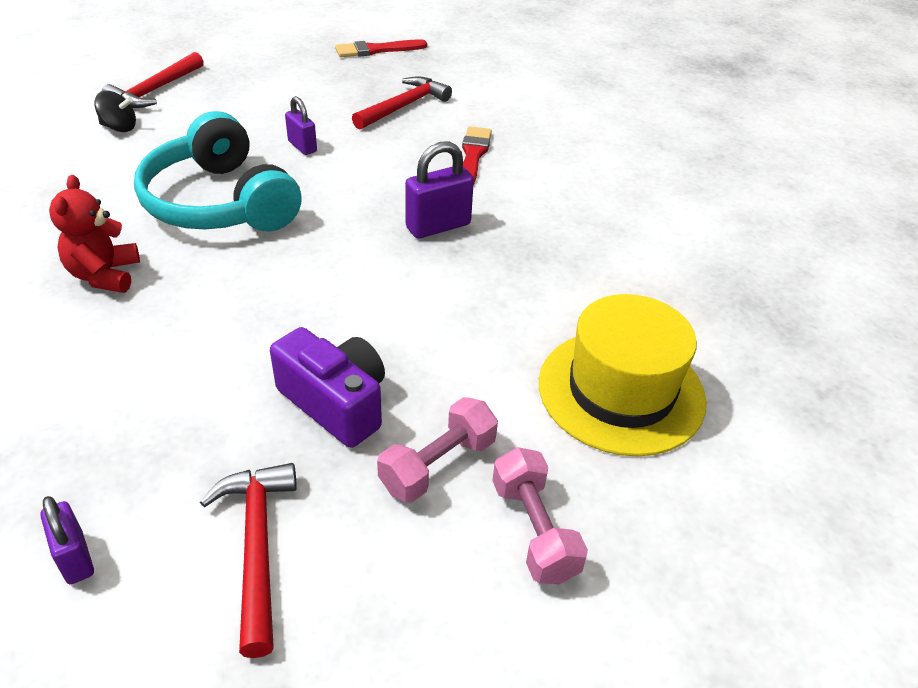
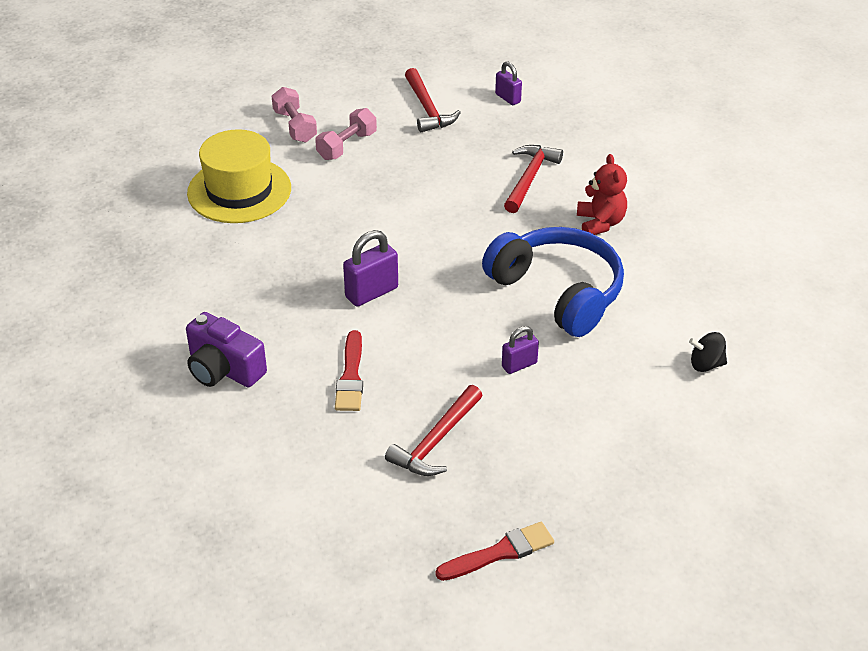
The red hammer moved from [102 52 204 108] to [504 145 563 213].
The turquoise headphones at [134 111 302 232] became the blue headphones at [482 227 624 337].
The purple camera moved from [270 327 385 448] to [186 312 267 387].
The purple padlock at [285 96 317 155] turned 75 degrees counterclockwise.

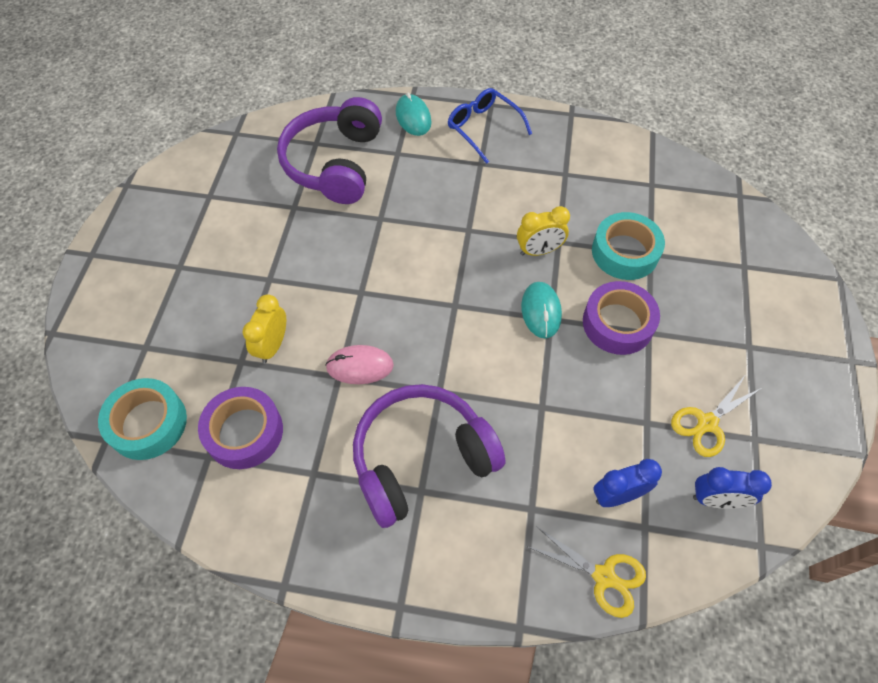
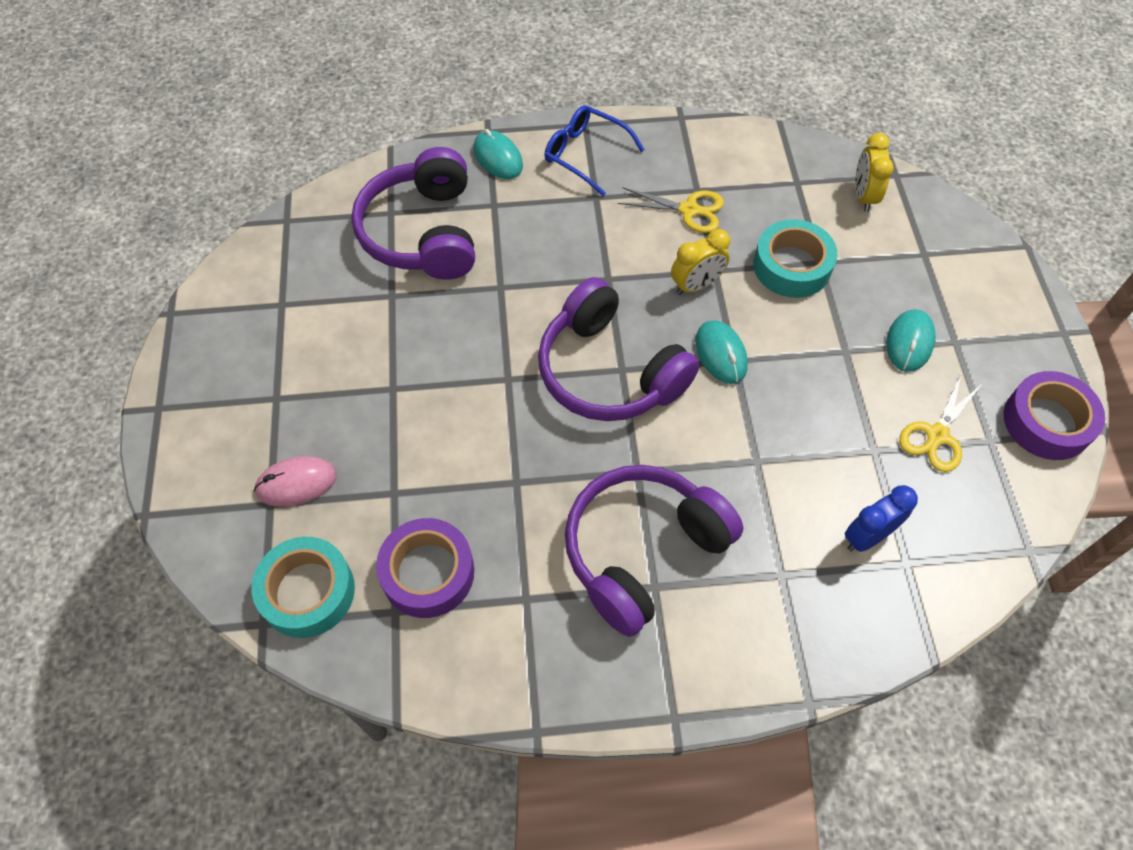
The yellow clock moved from [243 294 286 363] to [855 133 894 212].
The pink mouse moved from [325 345 394 384] to [254 456 337 507].
The yellow scissors moved from [526 526 646 618] to [618 187 724 233].
The purple tape moved from [583 281 660 355] to [1004 371 1105 460].
The blue clock at [693 467 772 509] disappeared.
The purple headphones at [538 277 700 421] appeared.
The turquoise mouse at [886 309 936 372] appeared.

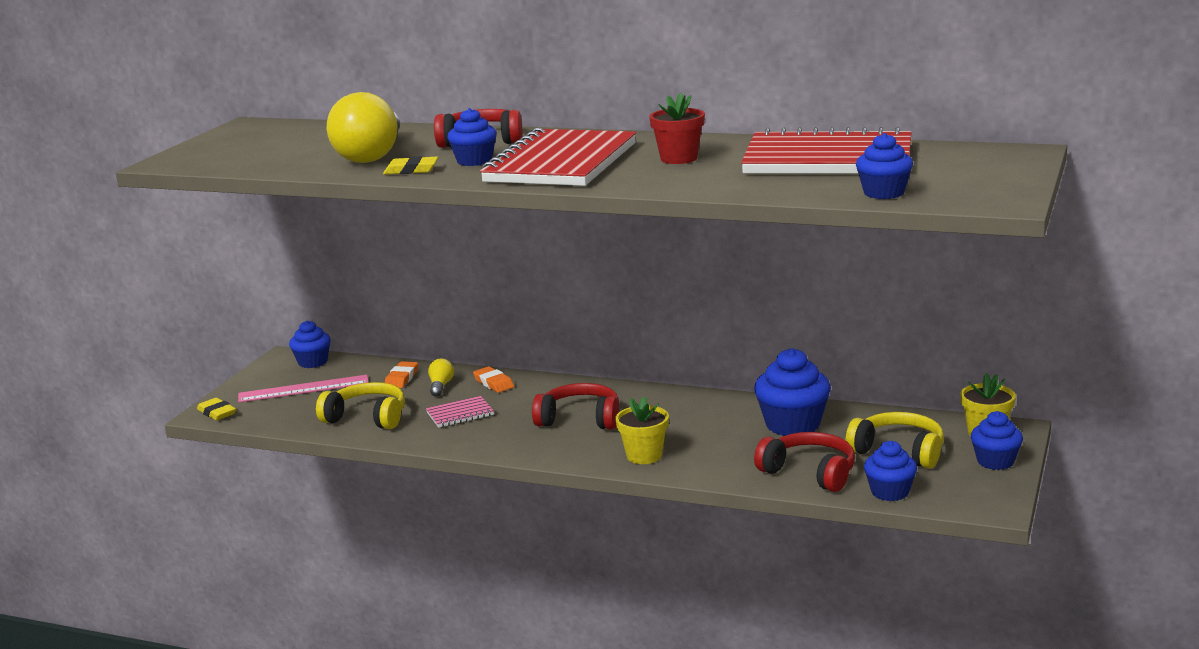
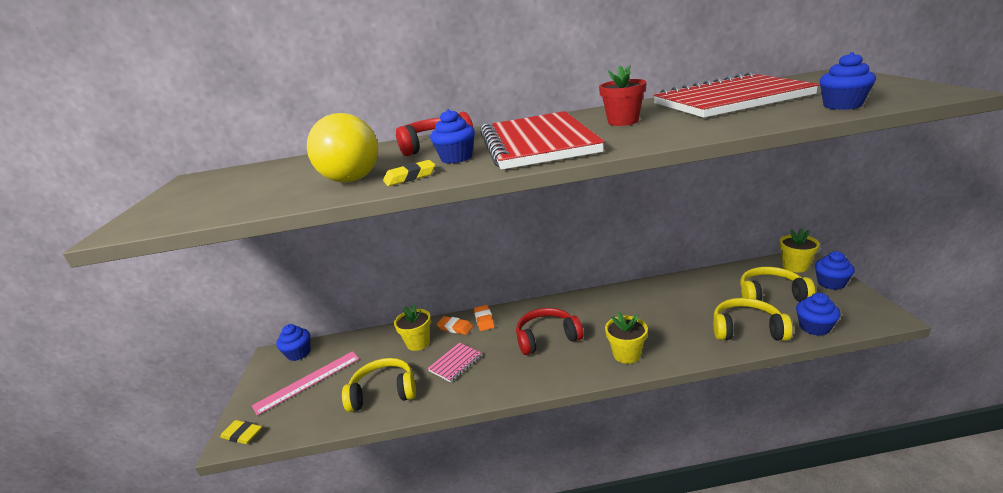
The orange eraser moved from [385 361 418 388] to [473 305 495 331].
The yellow light bulb at [428 358 454 397] was replaced by the yellow flower pot at [394 304 431 351].
The blue cupcake at [754 348 831 436] disappeared.
The red headphones at [754 432 855 492] became the yellow headphones at [713 298 792 341].

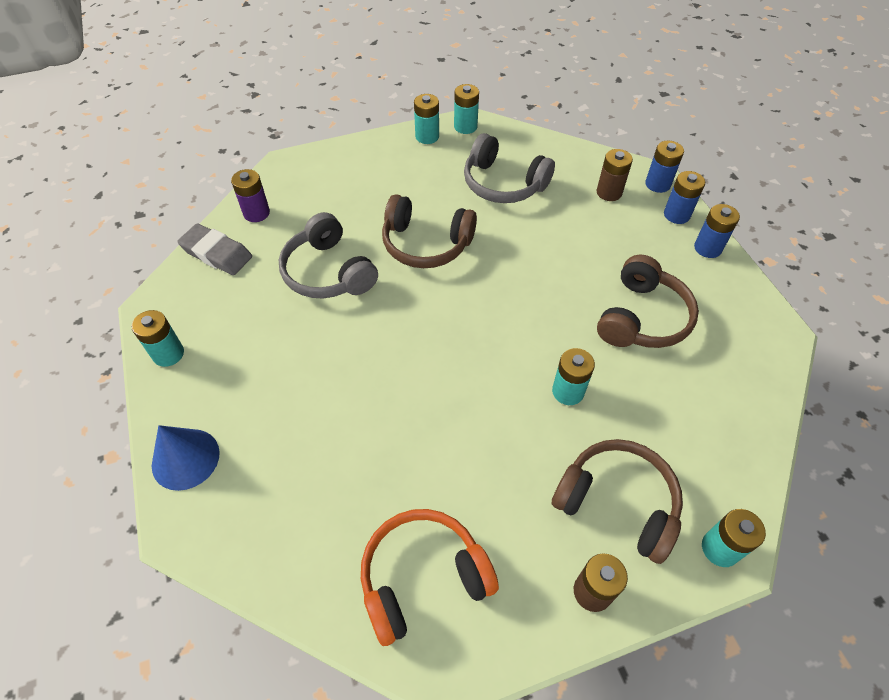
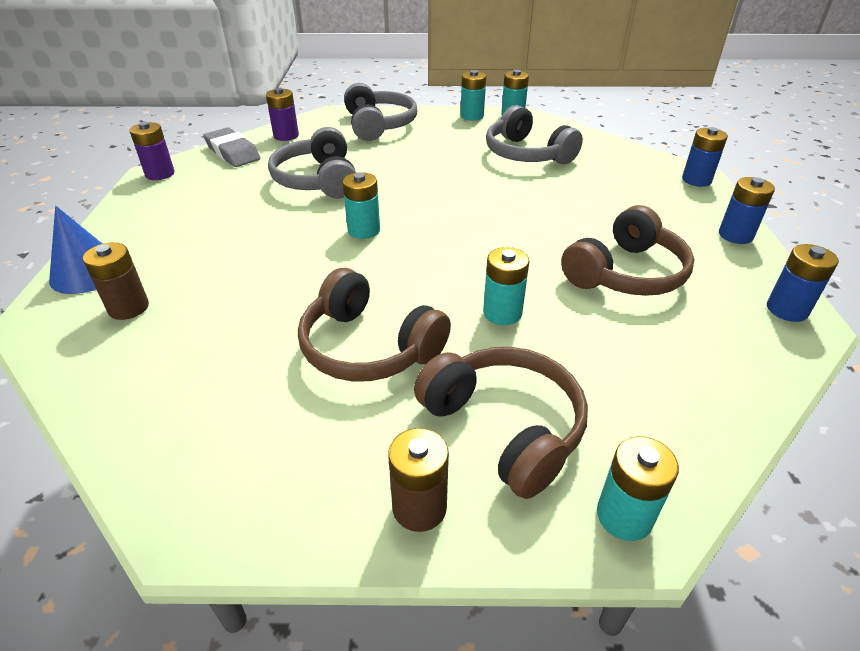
The turquoise battery moved from [132 310 184 367] to [342 172 380 239].
The orange headphones at [361 509 499 646] disappeared.
The brown headphones moved from [382 194 477 268] to [298 268 451 382].
The brown battery moved from [596 149 633 201] to [83 242 149 320].
The blue battery moved from [664 171 705 224] to [767 244 839 322].
The purple battery at [129 122 174 180] appeared.
The grey headphones at [344 83 418 141] appeared.

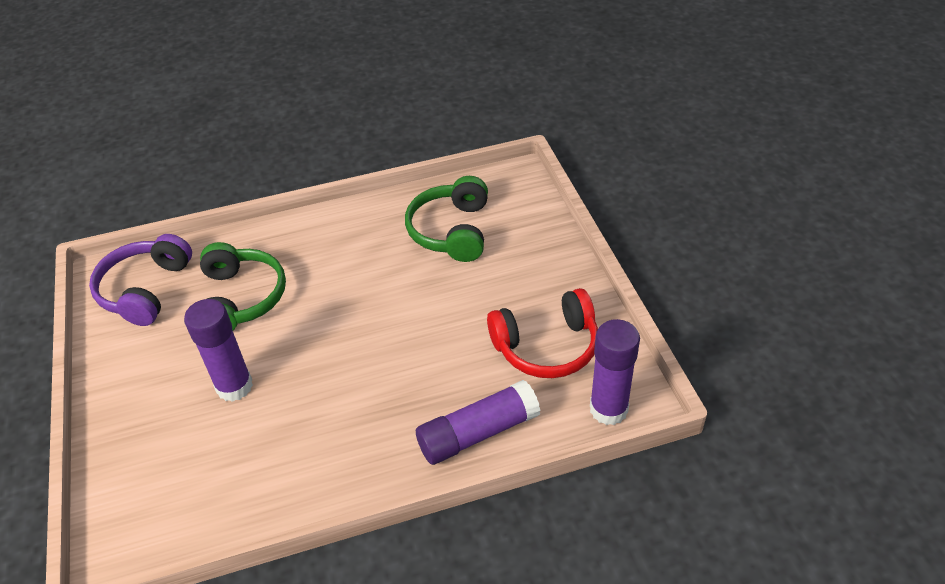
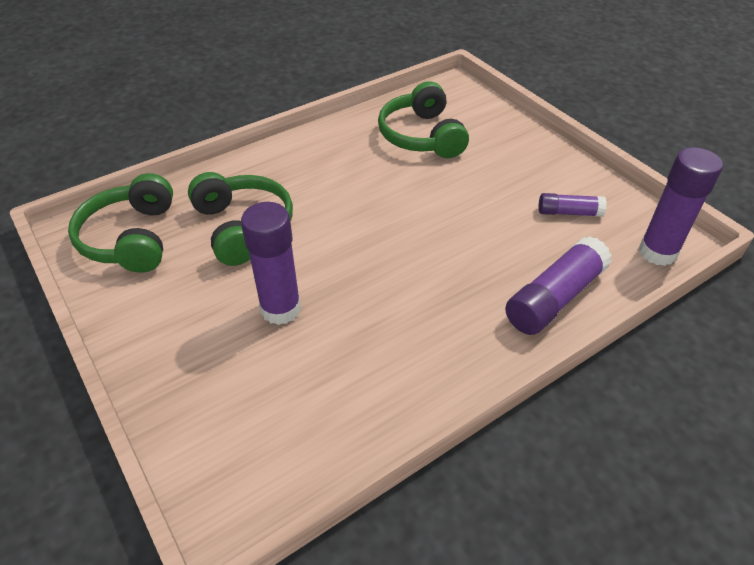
The purple headphones at [89 234 192 326] became the green headphones at [68 173 173 273].
The red headphones at [487 288 598 378] was replaced by the purple glue stick at [539 193 607 217].

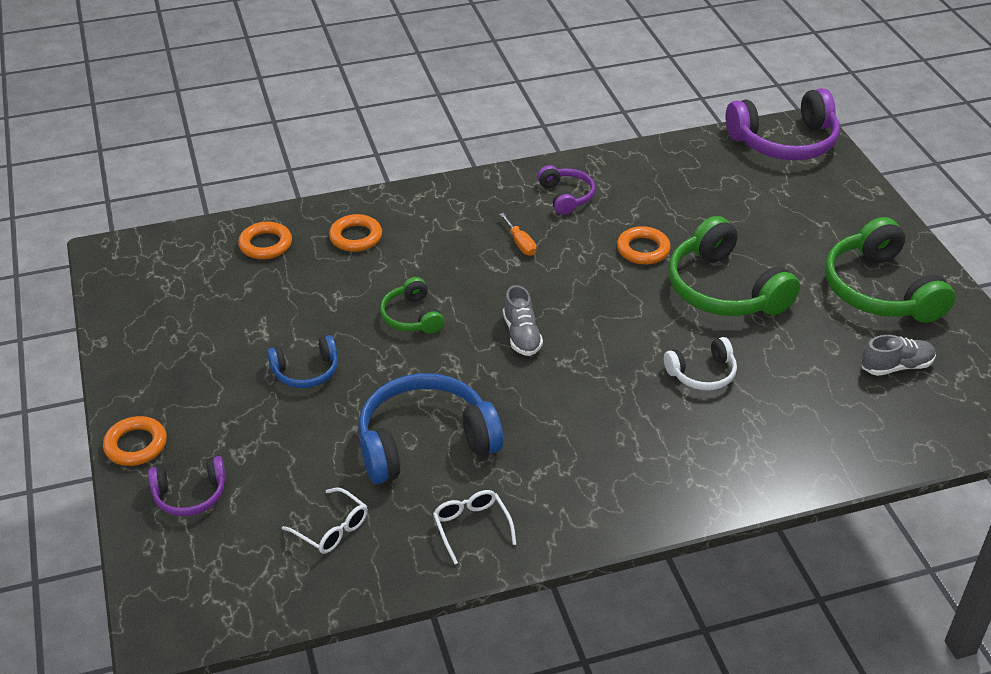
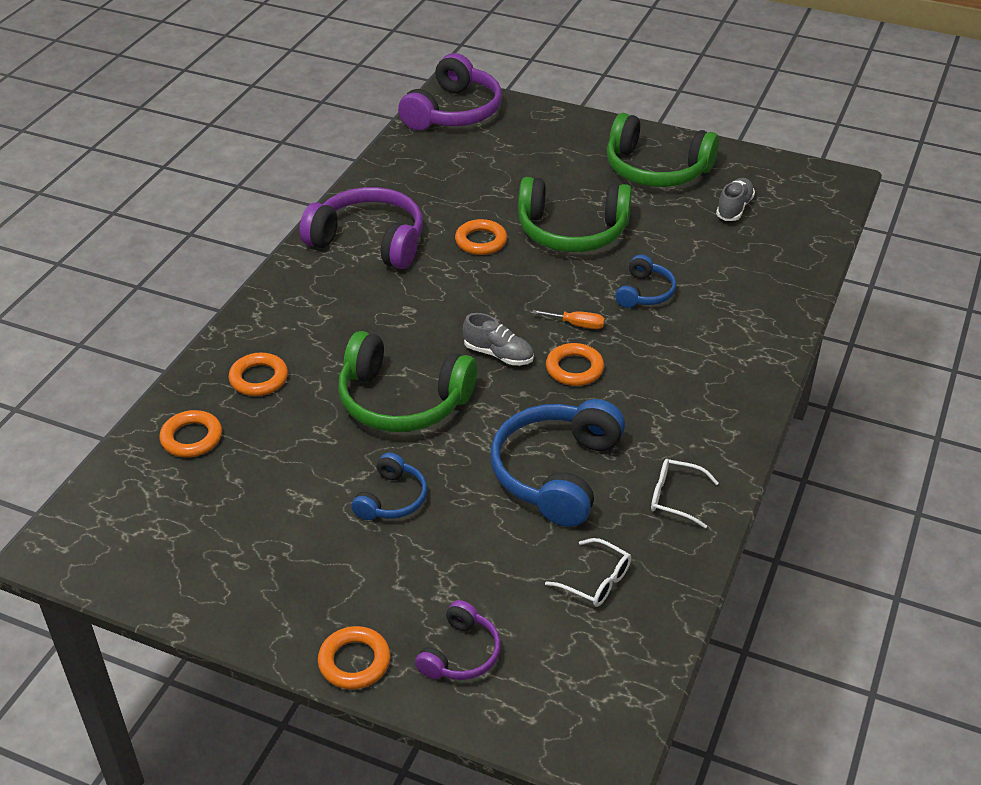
The white glasses at [282 487 368 554] turned 45 degrees clockwise.
The green headphones at [380 277 444 334] changed to 1.90 times the size.
The orange screwdriver moved from [500 213 536 256] to [532 310 605 329].
The purple headphones at [537 165 595 215] changed to 1.90 times the size.
The white headphones at [664 337 737 390] became the blue headphones at [615 254 676 308].
The orange ring at [546 343 604 386] appeared.

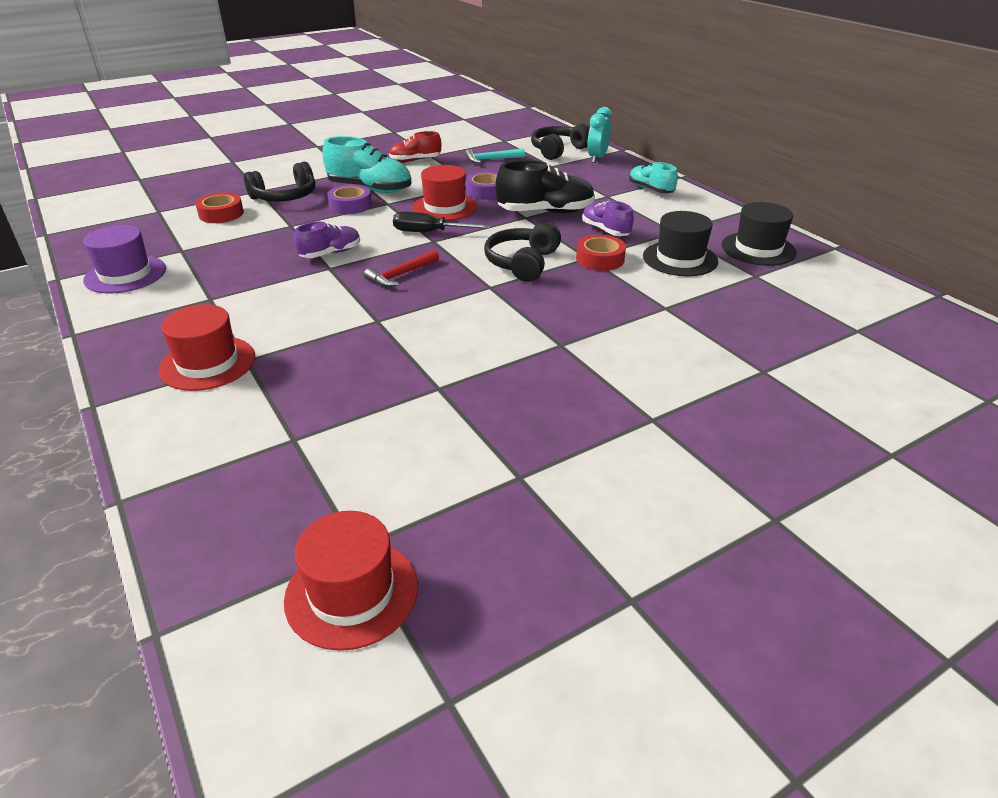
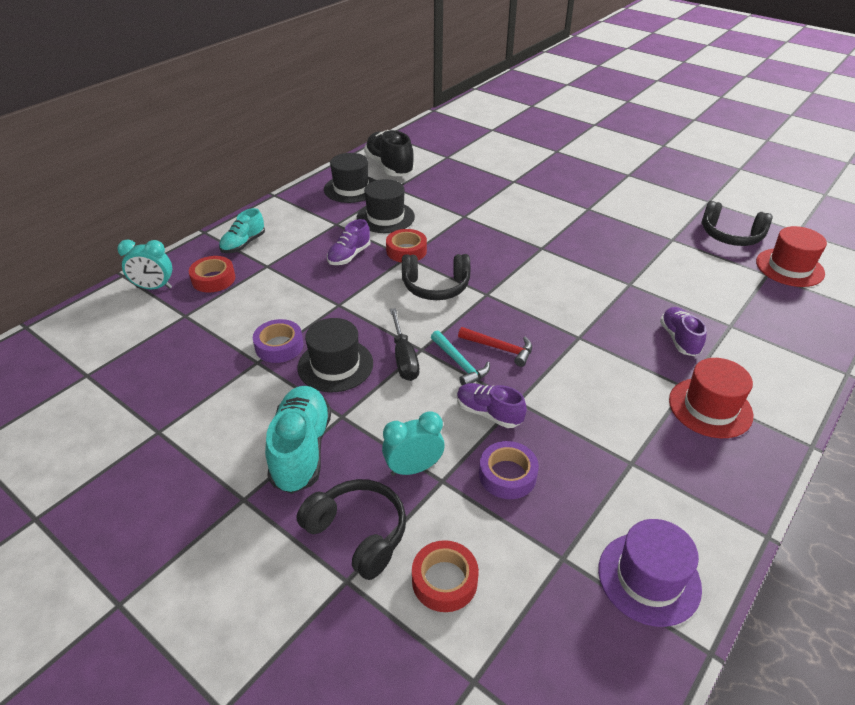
The purple tape moved from [327 184 372 214] to [479 441 539 499].
The red shoe at [389 131 441 162] disappeared.
The red hat at [413 165 478 221] became the black hat at [297 318 373 392].
The turquoise hammer moved from [465 148 525 163] to [431 331 490 385].
The black shoe moved from [495 160 595 213] to [364 130 415 176].
The black headphones moved from [531 124 590 160] to [702 201 773 246].
The red tape at [189 256 235 293] appeared.
The turquoise clock at [382 411 445 476] appeared.
The purple shoe at [660 307 707 356] appeared.

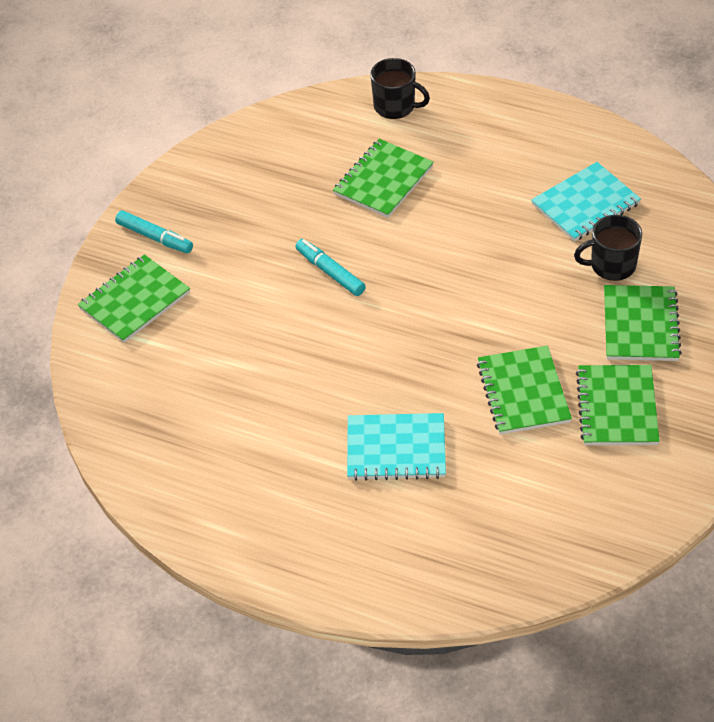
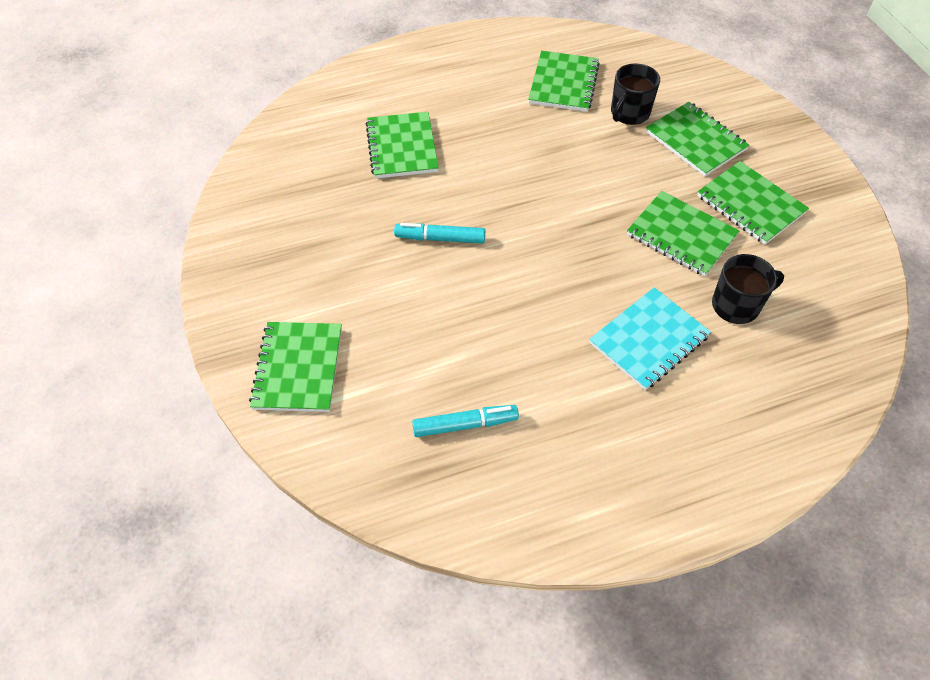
The turquoise marker moved from [115 210 193 253] to [412 405 519 437].
The black mug moved from [370 58 430 119] to [712 254 784 324].
The turquoise notebook at [531 162 641 242] became the green notebook at [528 50 600 112].

